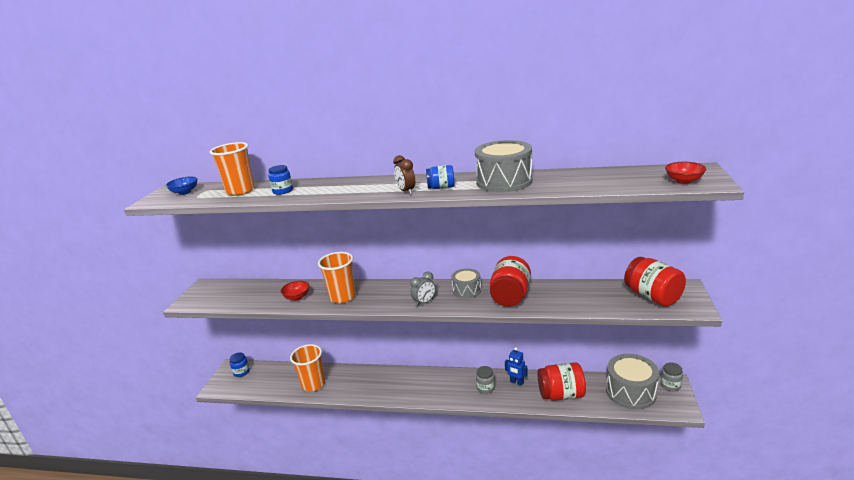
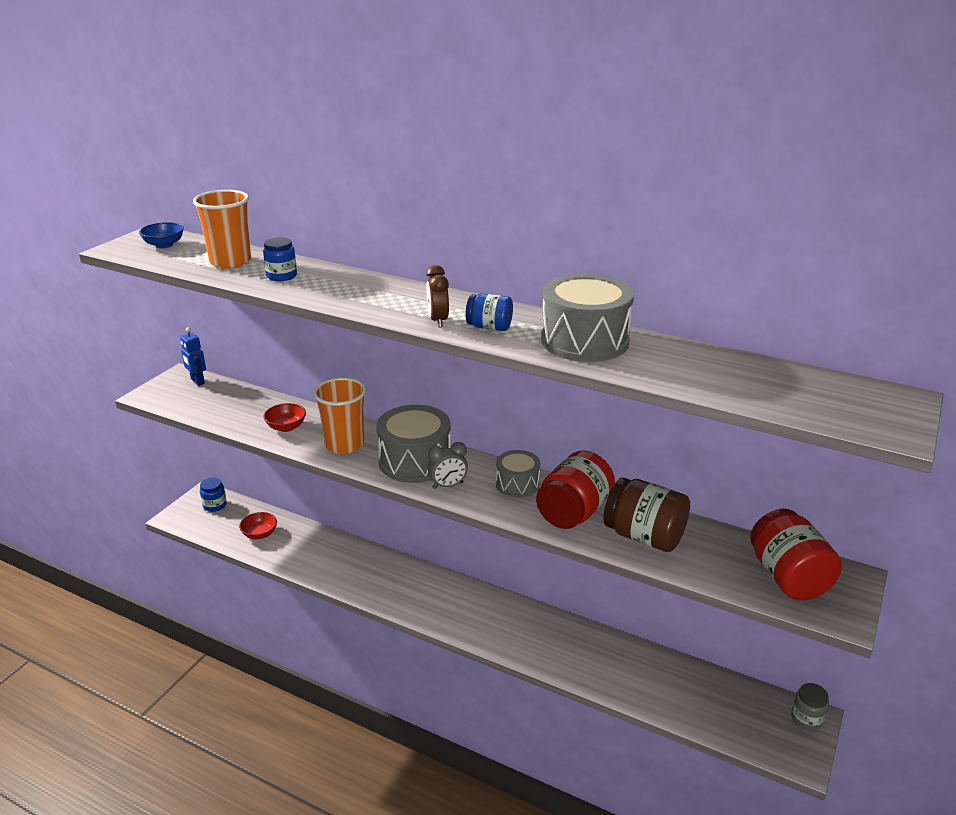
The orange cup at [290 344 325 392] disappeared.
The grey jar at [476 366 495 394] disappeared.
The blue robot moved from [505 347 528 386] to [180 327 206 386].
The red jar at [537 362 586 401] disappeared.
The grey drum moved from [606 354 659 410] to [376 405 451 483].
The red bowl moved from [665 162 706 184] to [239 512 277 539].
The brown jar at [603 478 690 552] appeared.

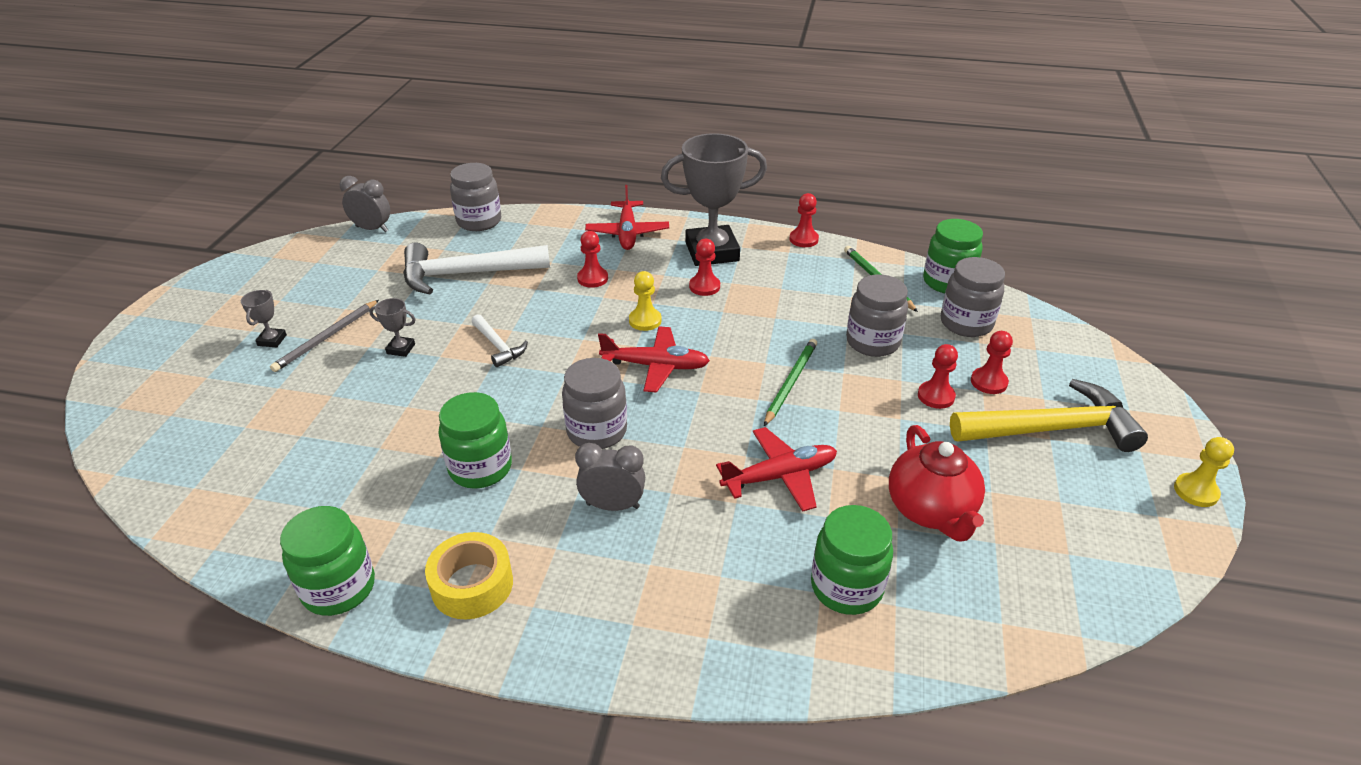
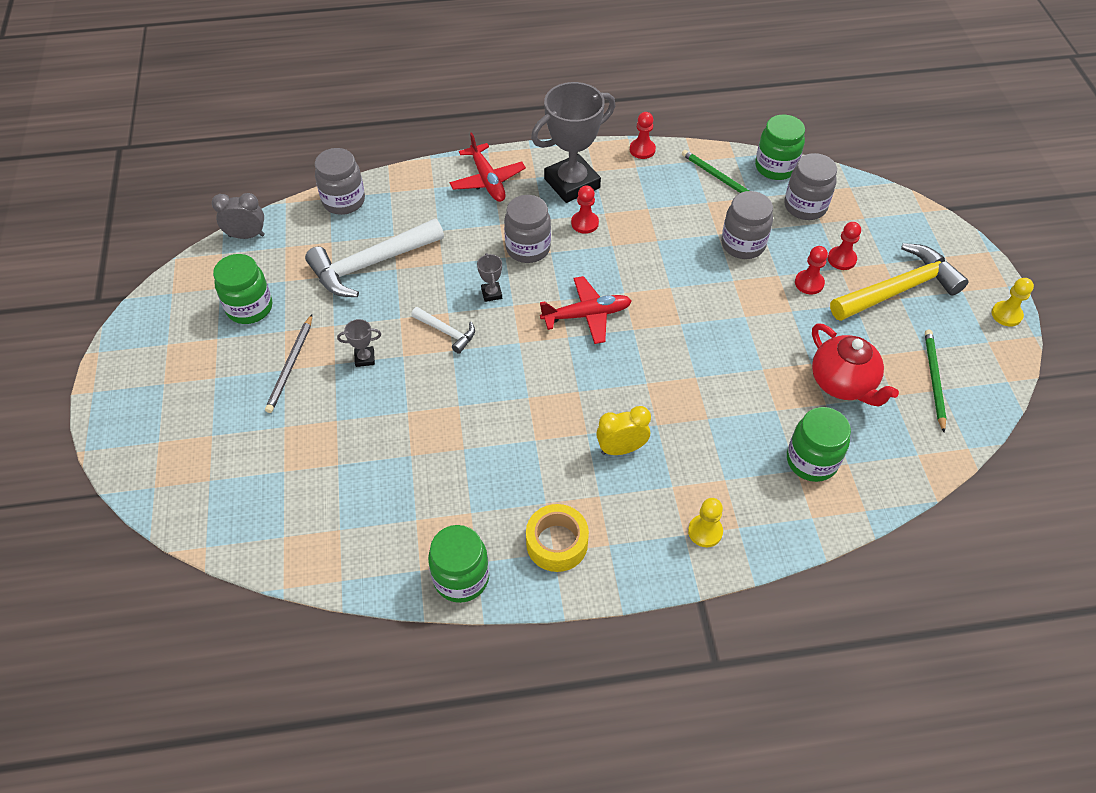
The grey trophy moved from [241 290 287 347] to [477 253 502 302].
The green jar moved from [438 392 512 489] to [213 254 272 324].
The grey jar moved from [562 358 627 449] to [504 195 551 263].
The grey clock at [575 443 645 511] became the yellow clock at [596 406 651 455].
The red pawn at [577 231 608 288] disappeared.
The yellow pawn moved from [629 271 662 331] to [688 498 723 547].
The red plane at [716 427 837 512] disappeared.
The green pencil moved from [764 339 817 426] to [925 330 946 432].

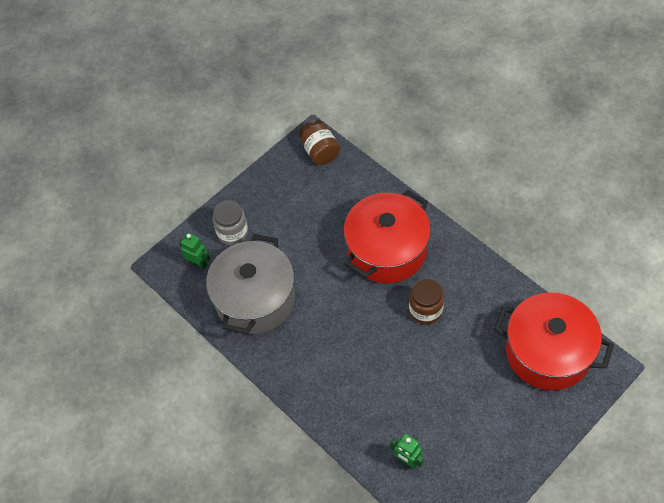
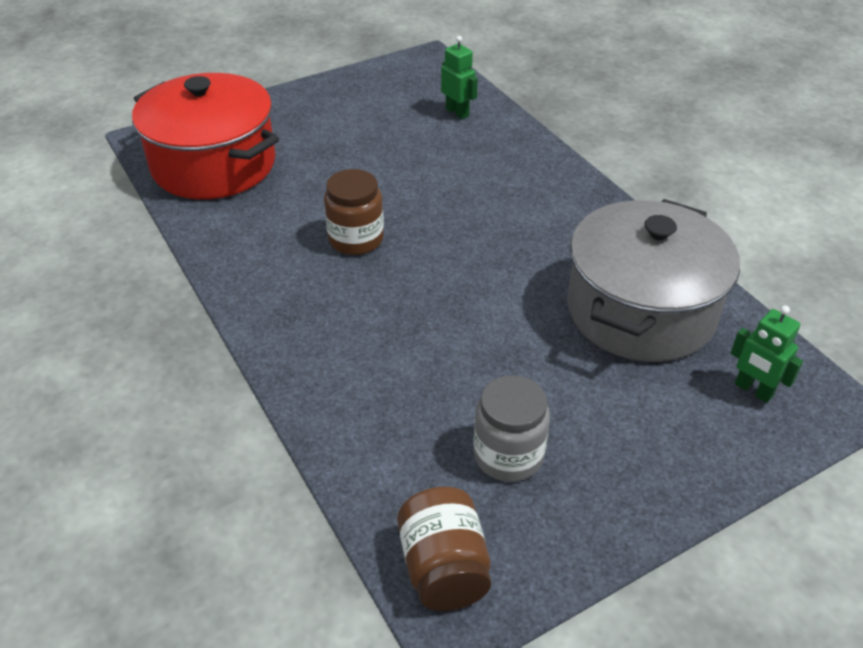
The grey jar moved from [213 200 248 245] to [473 375 550 482].
The red pot at [344 190 431 283] disappeared.

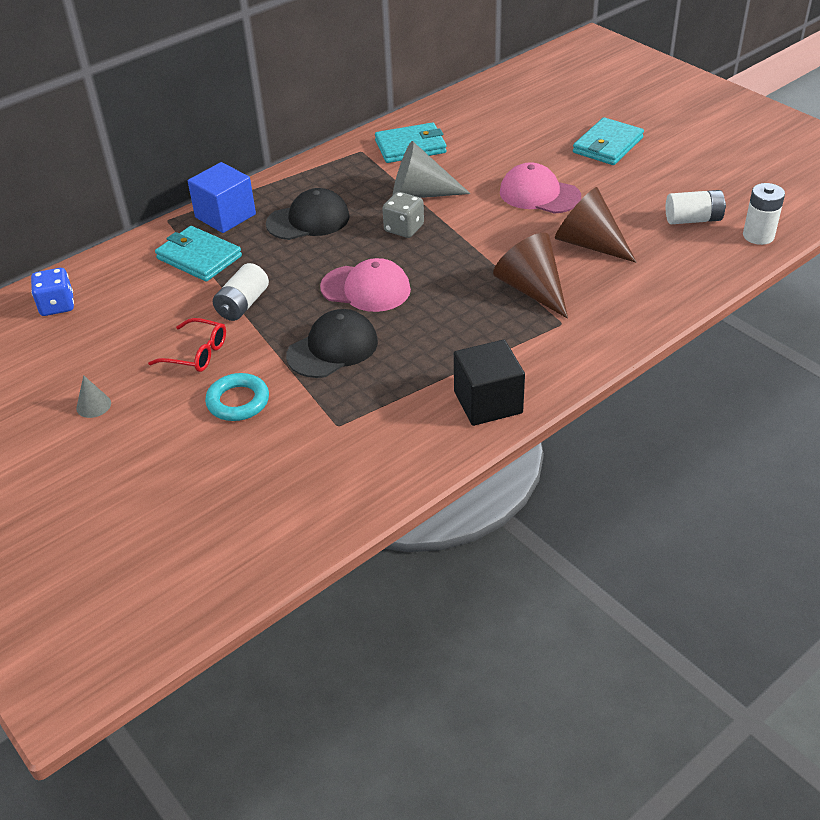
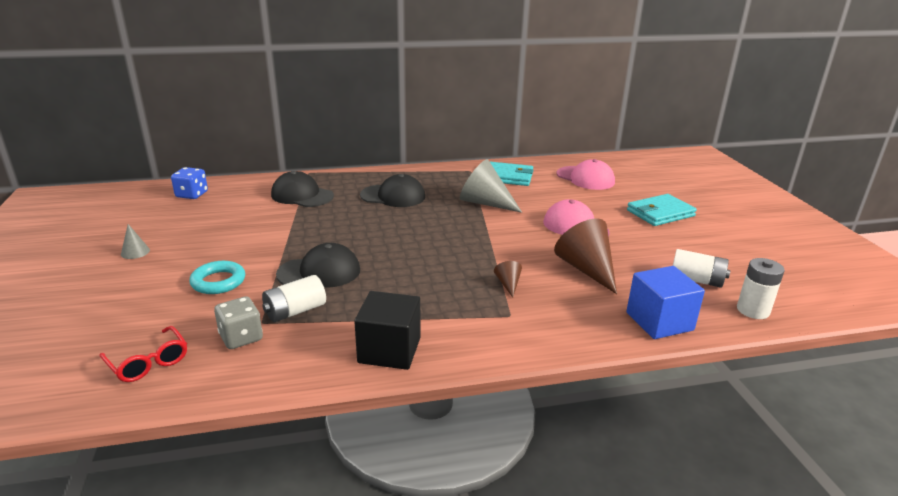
The red glasses moved from [148 318 226 372] to [99 326 187 382].
The turquoise wallet at [155 226 242 282] was replaced by the black cap at [271 171 334 207].
The blue cube moved from [188 162 256 233] to [626 266 705 339].
The white battery moved from [213 263 269 321] to [262 275 326 322].
The pink cap moved from [320 258 411 312] to [556 159 615 190].
The grey dice moved from [382 192 424 238] to [214 297 263 349].
The brown cone at [493 233 568 319] changed to 0.47 times the size.

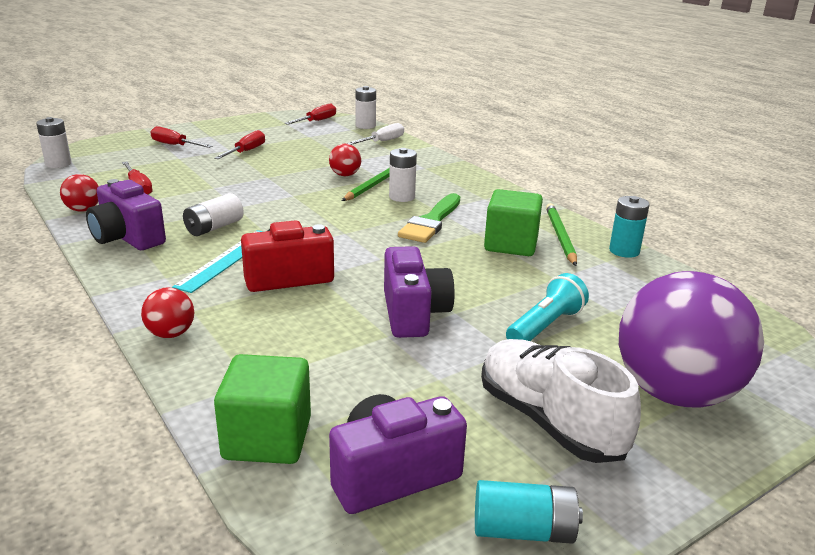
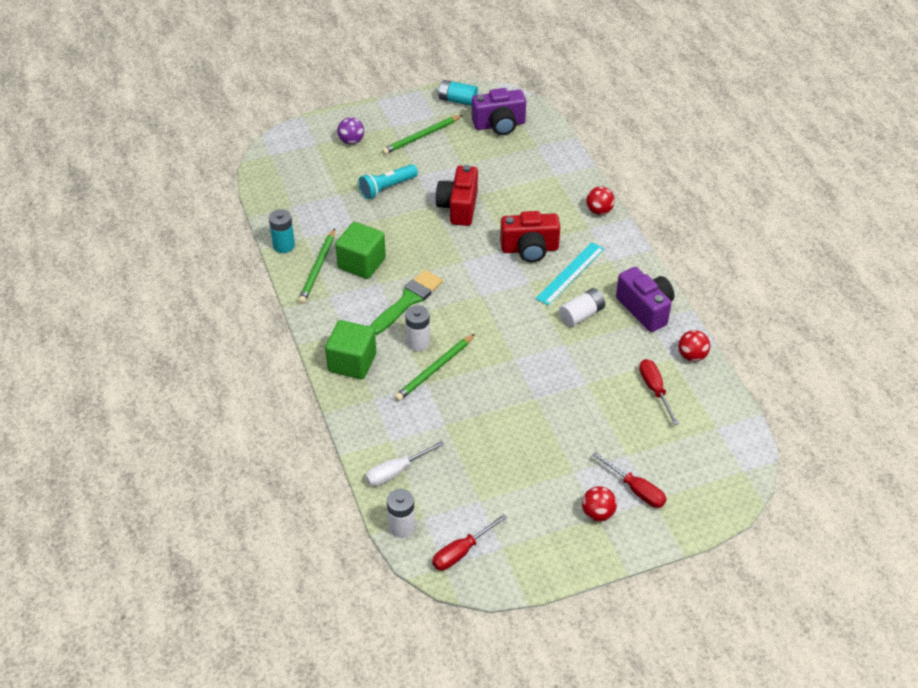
The white battery at [36 117 72 168] disappeared.
The red screwdriver at [214 130 265 159] disappeared.
The green cube moved from [214 354 311 464] to [325 320 376 379].
The red ball moved from [329 144 361 176] to [582 486 617 522].
The purple camera at [384 246 455 338] became the red camera at [435 165 478 226].
The white shoe at [481 339 641 463] was replaced by the green pencil at [382 115 463 154].
The purple ball at [619 271 764 407] changed to 0.42 times the size.

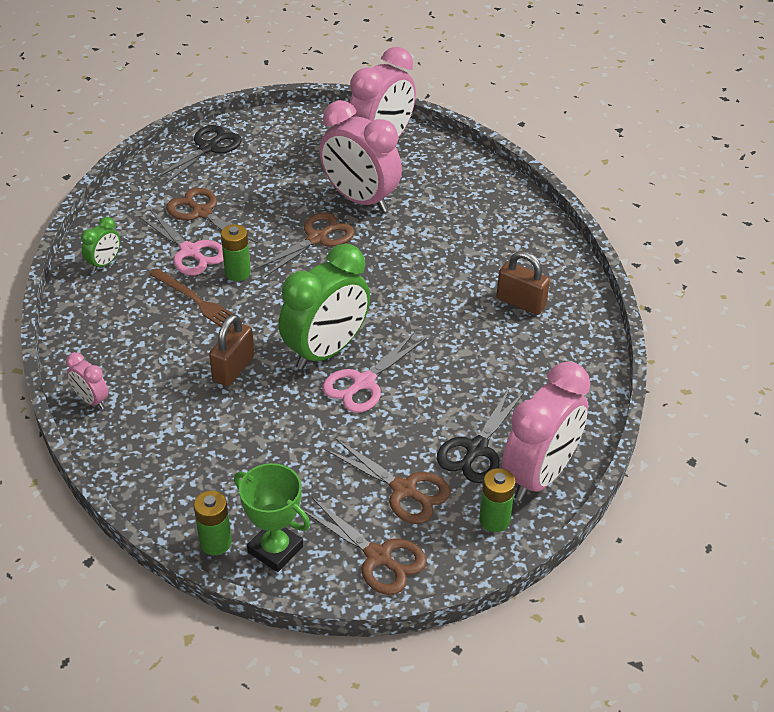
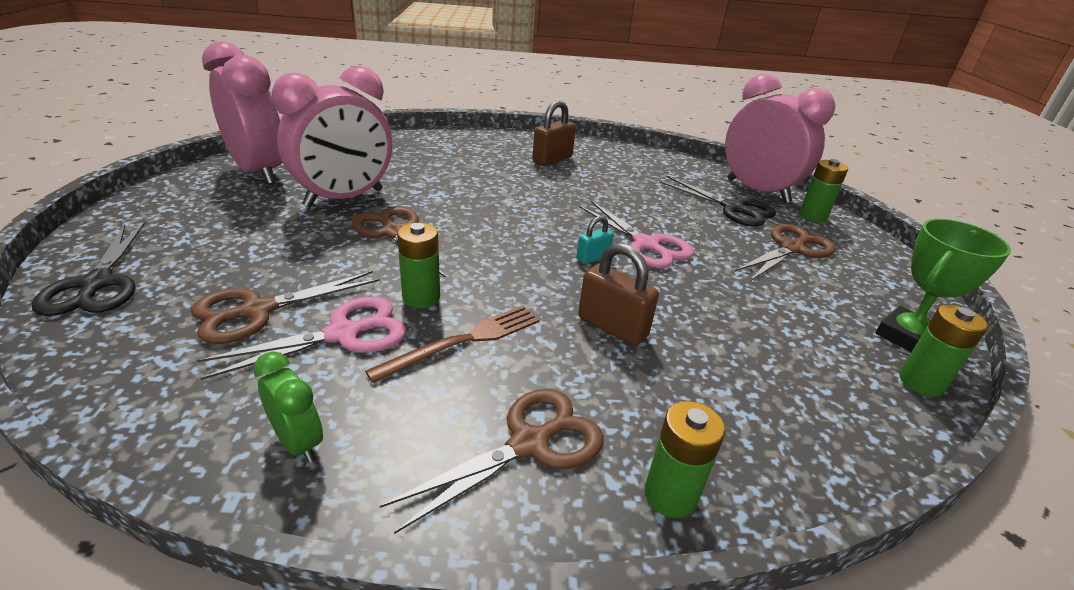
The pink clock at [66 352 109 409] was replaced by the green battery at [645 401 725 518].
The black scissors at [154 125 242 185] turned 150 degrees counterclockwise.
The green clock at [279 244 370 370] was replaced by the turquoise padlock at [576 216 614 264].
The brown scissors moved from [304 497 427 595] to [380 389 604 534].

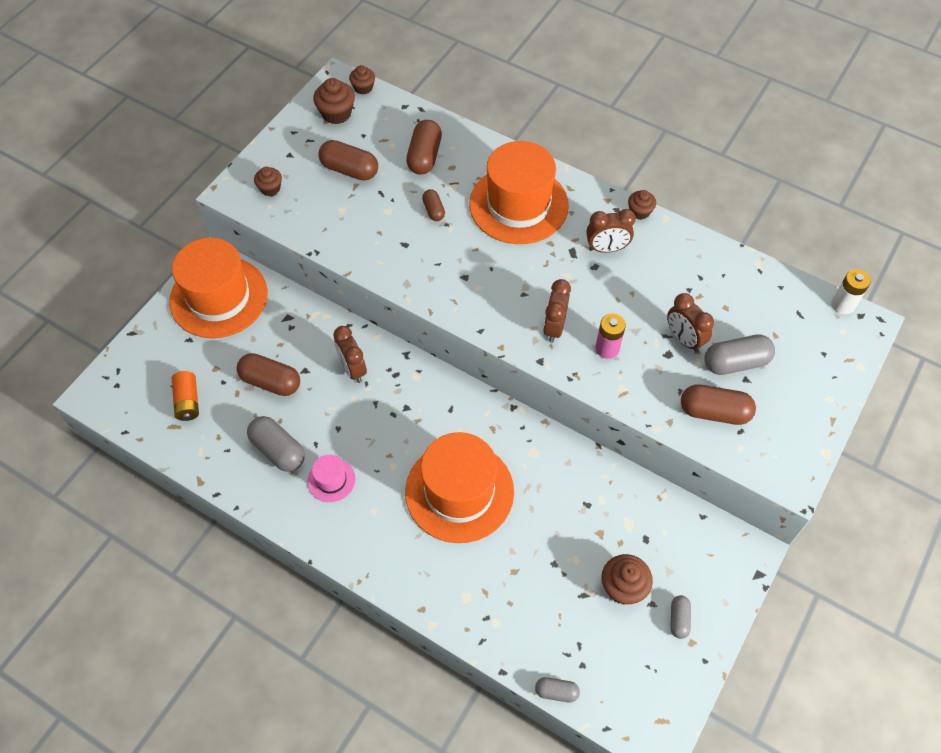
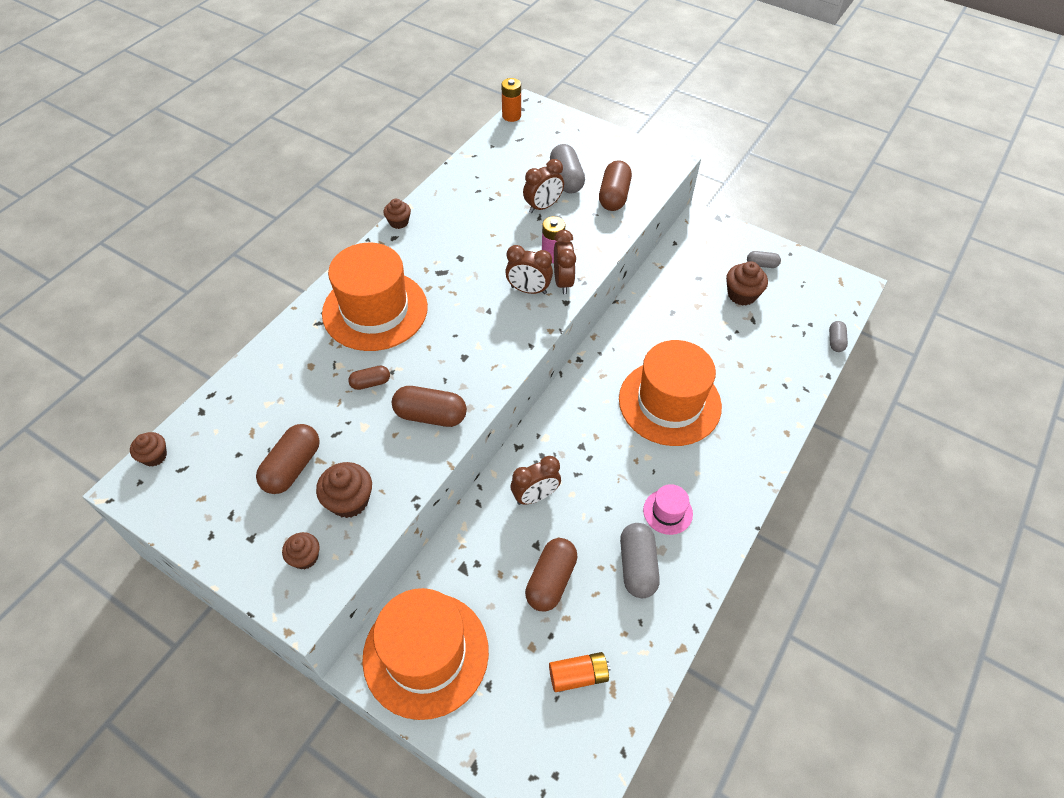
The grey capsule at [247 416 305 472] turned 45 degrees counterclockwise.
The brown cupcake moved from [313 78 355 124] to [316 462 372 518].
The brown capsule moved from [406 120 442 175] to [392 386 467 427].
The brown clock moved from [586 209 636 253] to [554 230 576 294].
The white battery at [831 269 871 314] became the orange battery at [501 78 521 122].

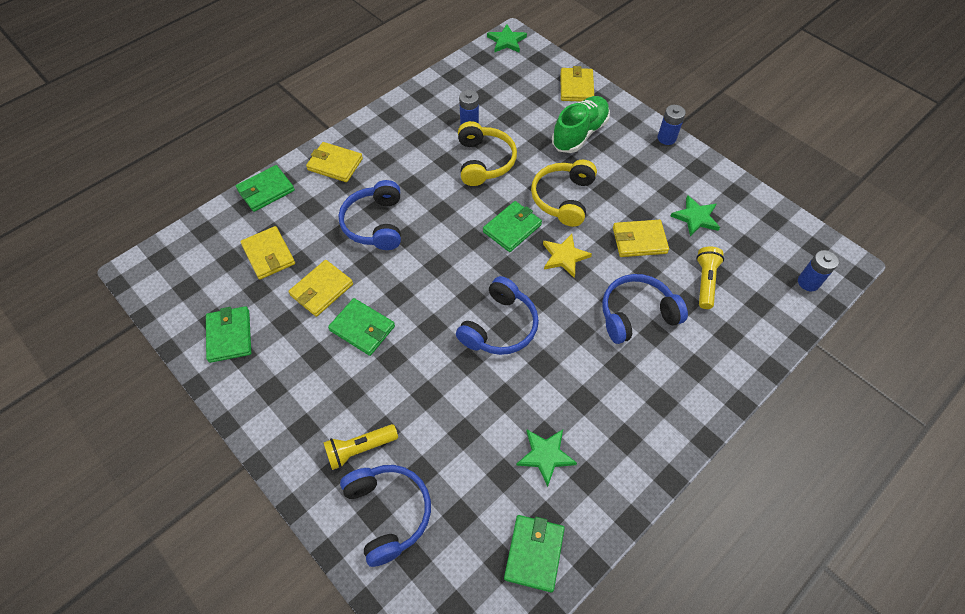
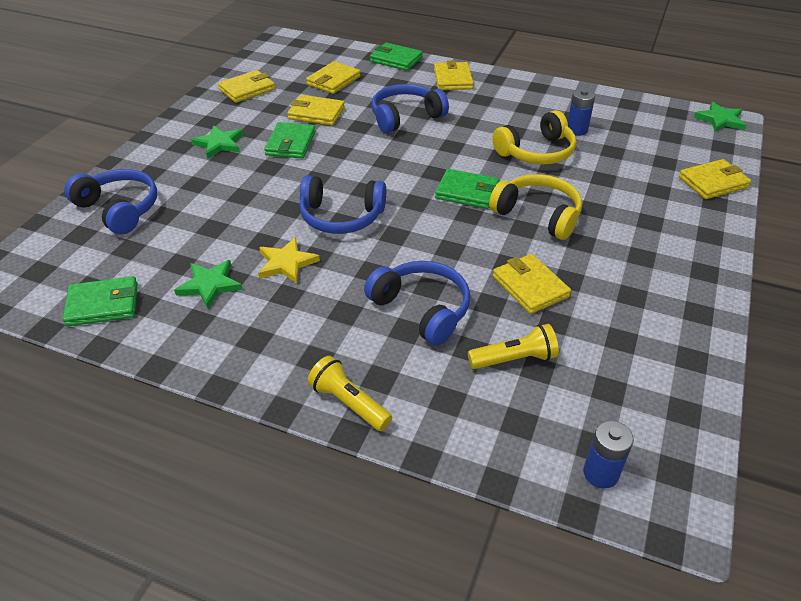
The green wallet at [206 306 251 363] became the yellow wallet at [218 70 275 103].
The yellow flashlight moved from [323 424 398 470] to [307 356 392 431].
The blue headphones at [340 465 431 567] turned 90 degrees counterclockwise.
The yellow headphones at [531 160 597 227] turned 45 degrees clockwise.
The yellow star moved from [543 234 592 278] to [258 237 320 284].
The green shoe at [552 96 610 153] disappeared.
The blue battery at [658 105 686 145] disappeared.
The green star moved from [671 195 720 237] to [191 126 243 159].

